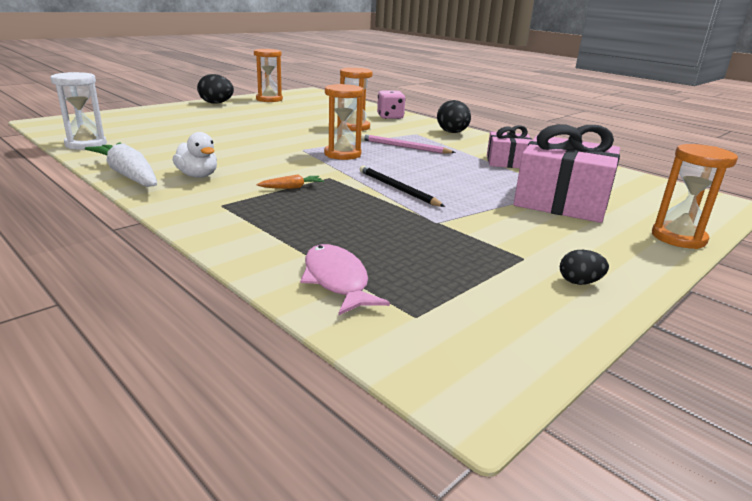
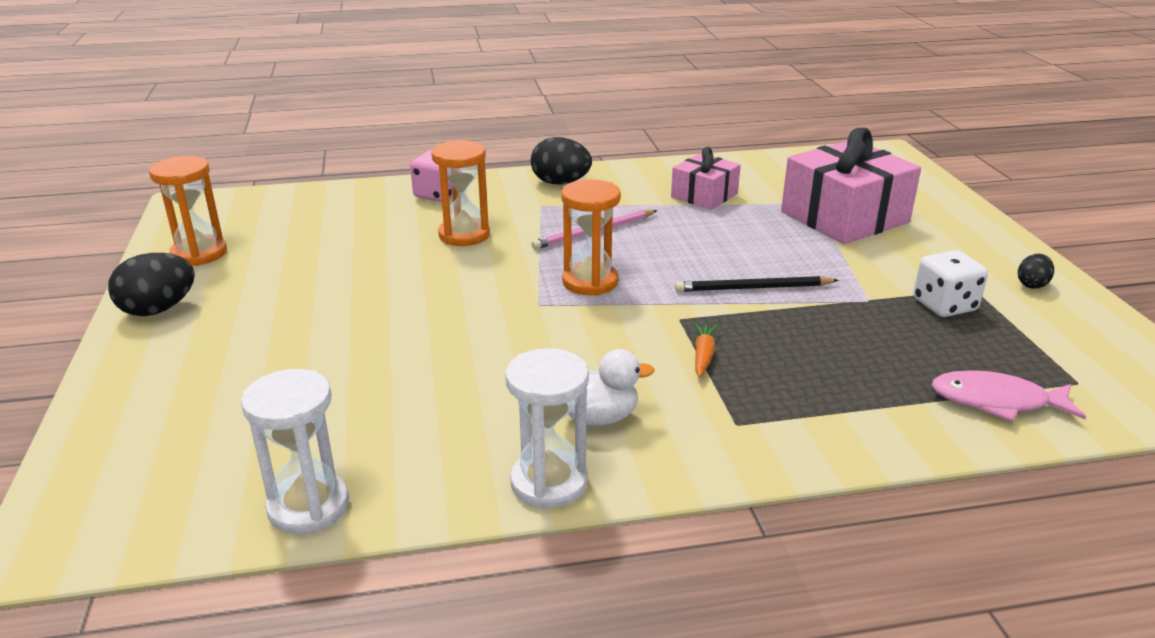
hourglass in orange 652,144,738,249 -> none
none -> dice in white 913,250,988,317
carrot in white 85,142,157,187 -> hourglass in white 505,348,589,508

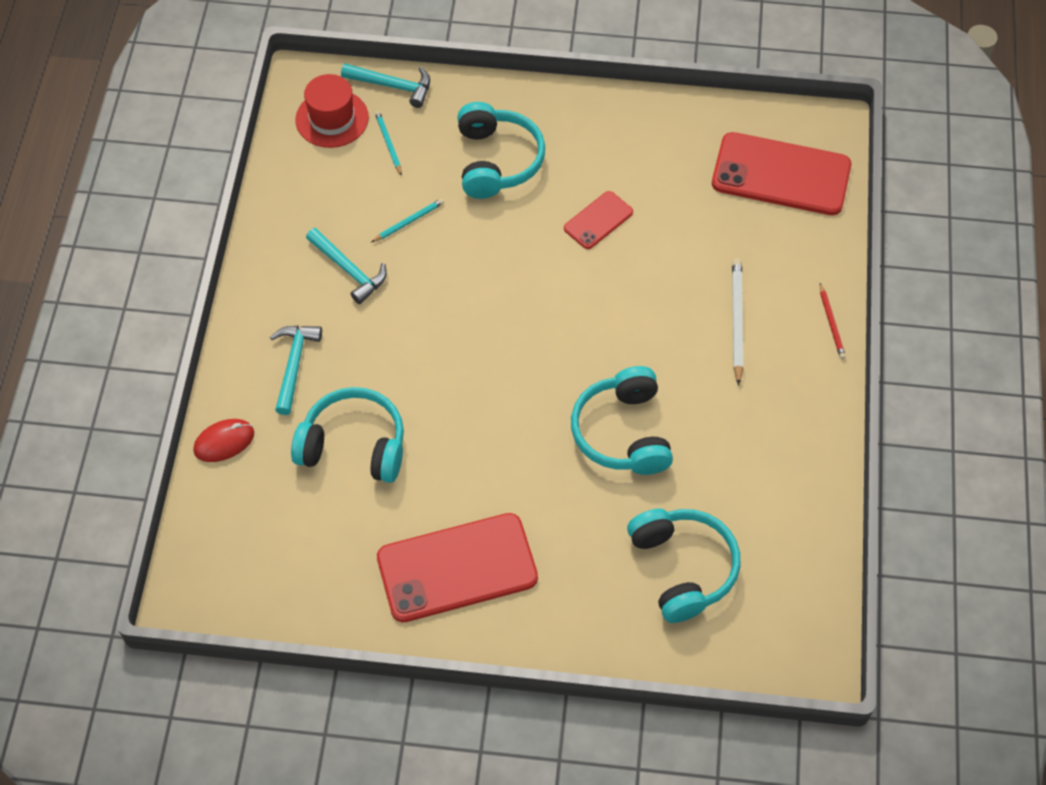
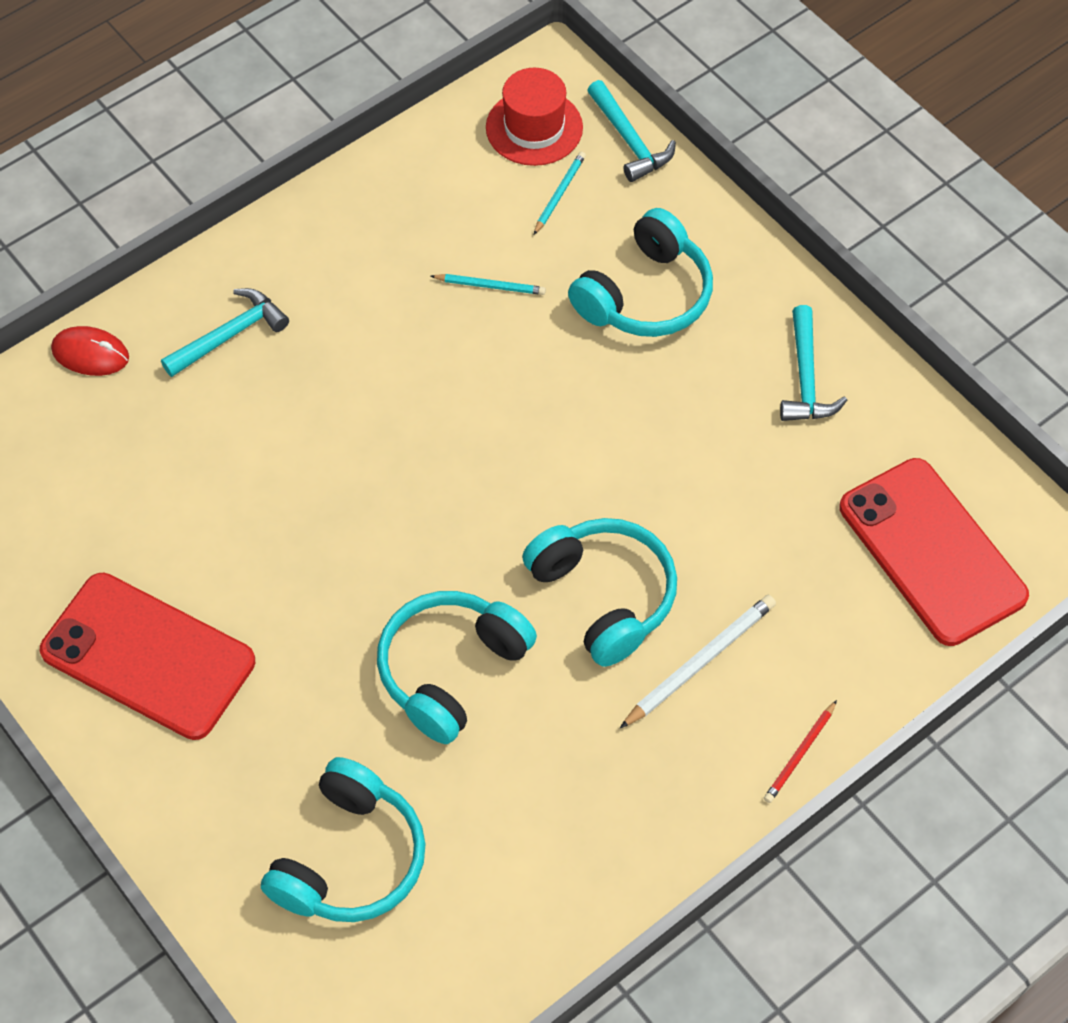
phone in red 564,191,633,249 -> none
headphones in turquoise 291,387,404,483 -> headphones in turquoise 522,518,677,667, shifted
hammer in turquoise 306,228,387,304 -> hammer in turquoise 780,305,847,421, shifted

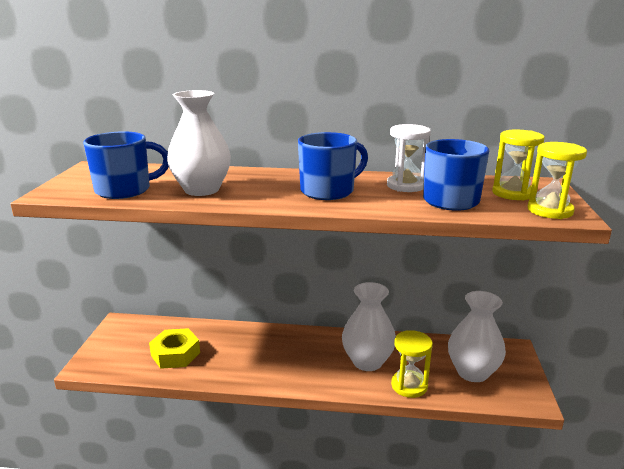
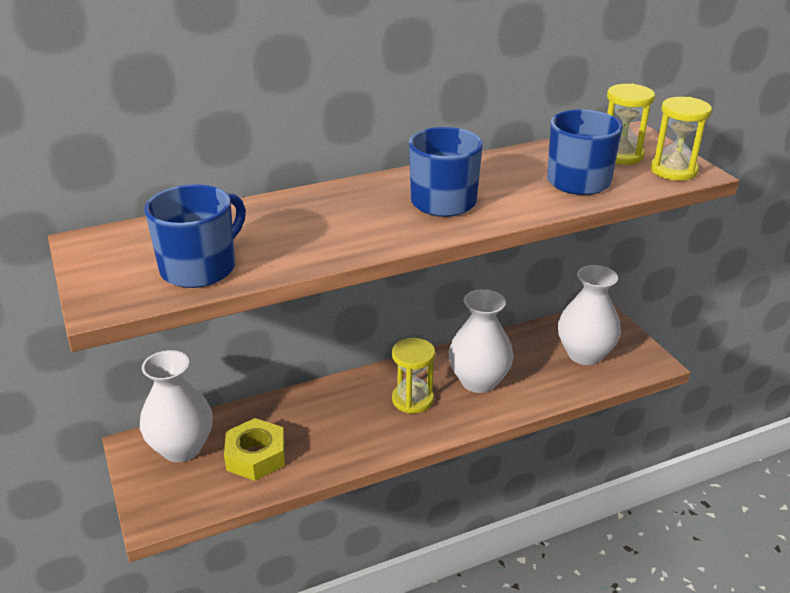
hourglass in white 387,124,431,192 -> none
vase in white 167,90,231,196 -> vase in white 140,350,213,462, shifted
hourglass in yellow 391,330,433,398 -> hourglass in yellow 392,338,435,414, shifted

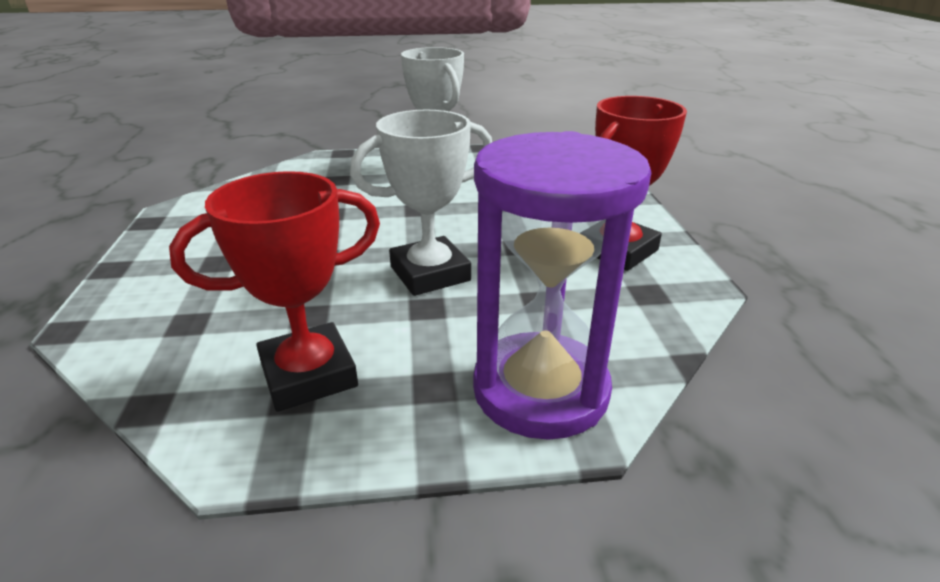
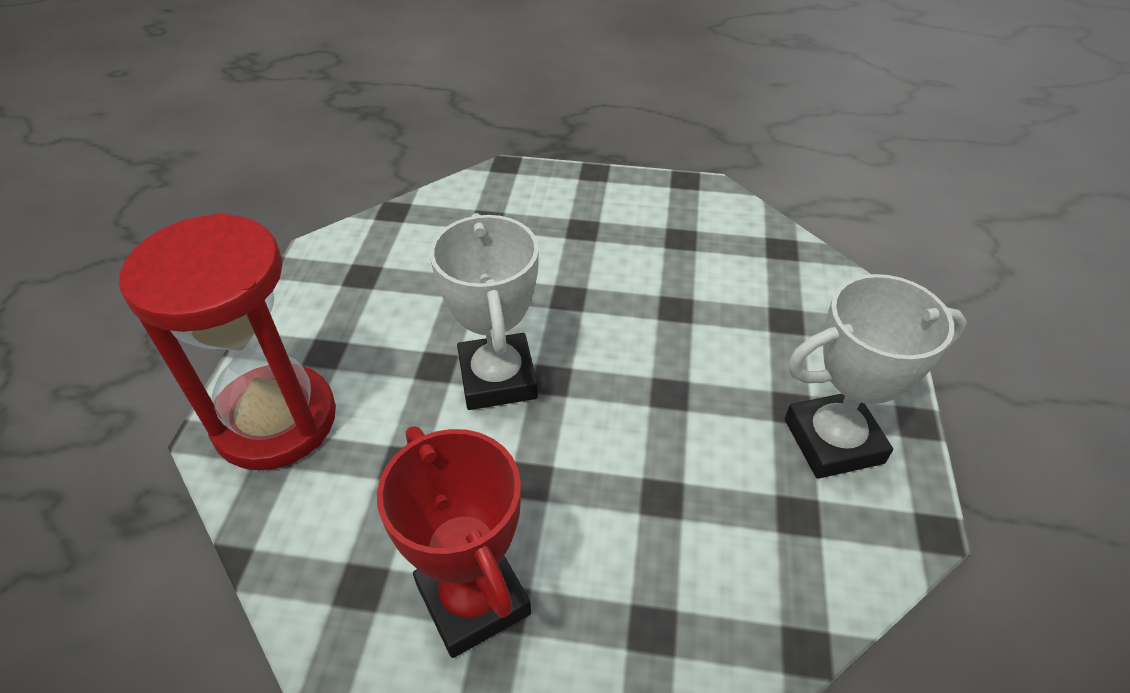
trophy in red 169,171,380,412 -> none
hourglass in purple 473,131,651,440 -> hourglass in red 119,213,336,470

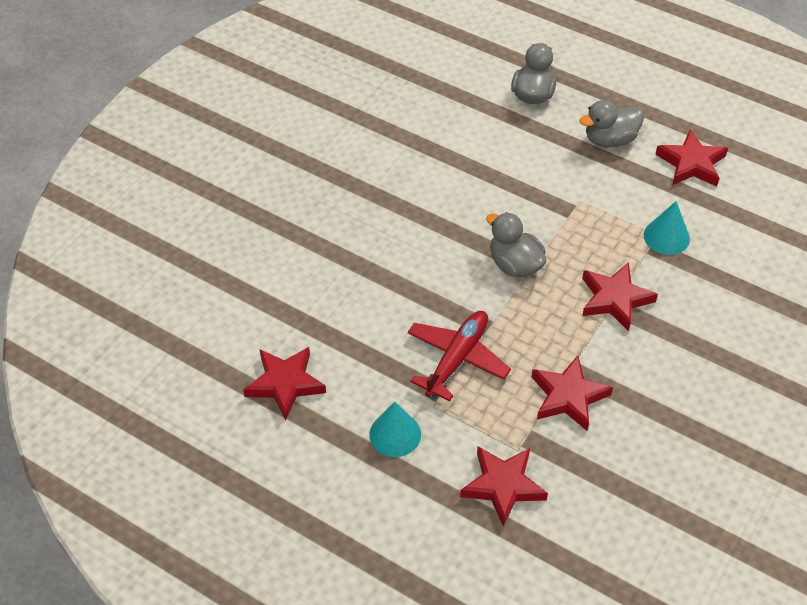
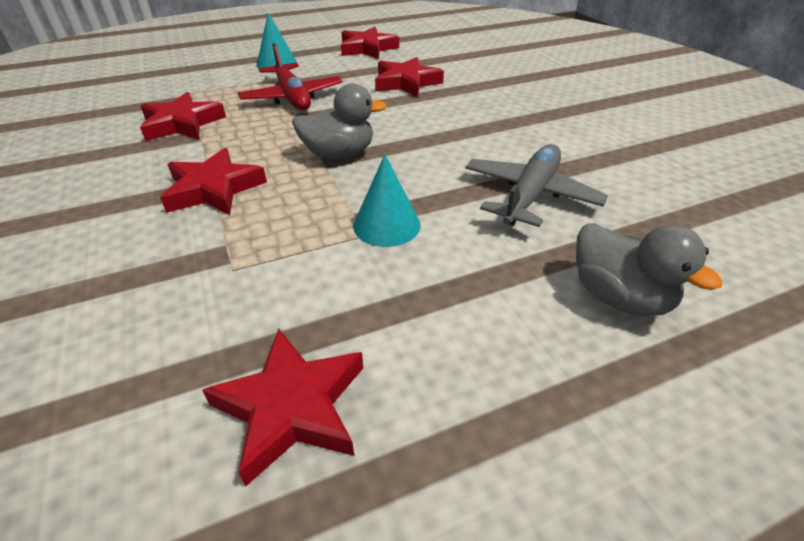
duck in grey 579,100,644,147 -> none
none -> plane in grey 465,144,608,227
star in red 460,446,548,527 -> star in red 375,57,444,97, shifted
cone in turquoise 644,201,690,255 -> cone in turquoise 353,154,421,247, shifted

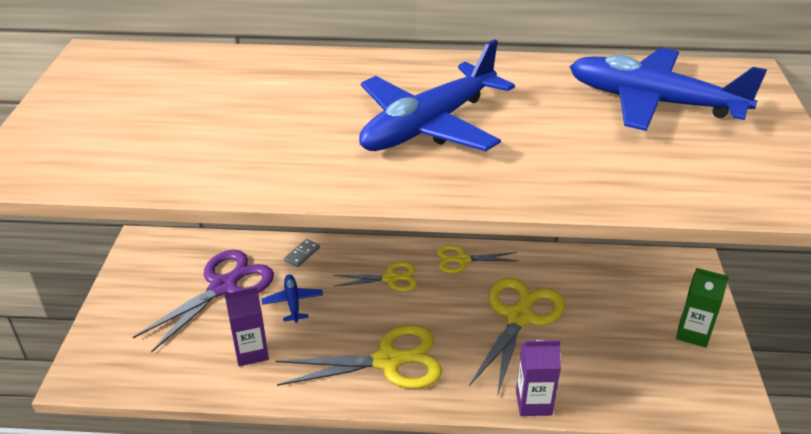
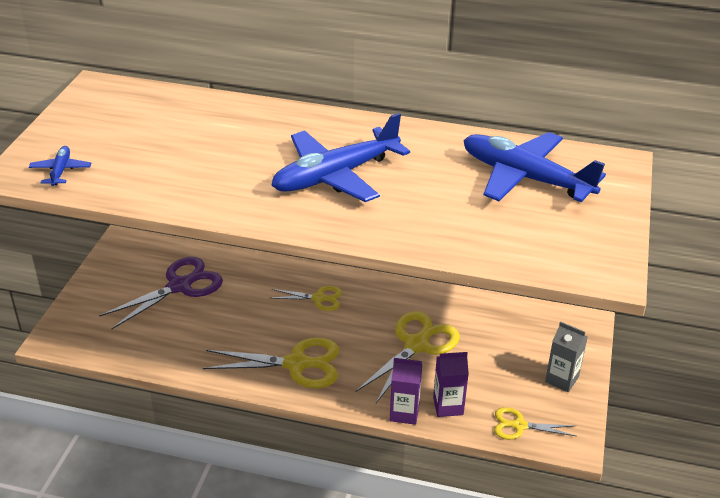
domino in grey 284,239,320,267 -> none
carton in purple 225,287,269,366 -> carton in purple 433,352,469,417, shifted
plane in blue 262,274,323,323 -> plane in blue 29,146,91,186, shifted
scissors in yellow 437,245,519,273 -> scissors in yellow 494,407,576,440, shifted
carton in green 676,268,729,348 -> carton in grey 545,321,588,392

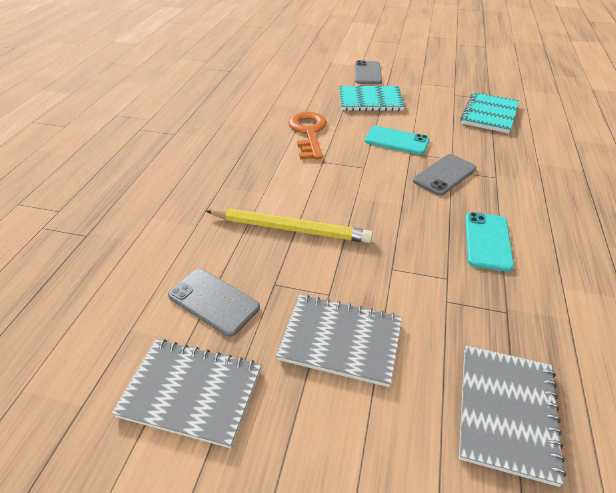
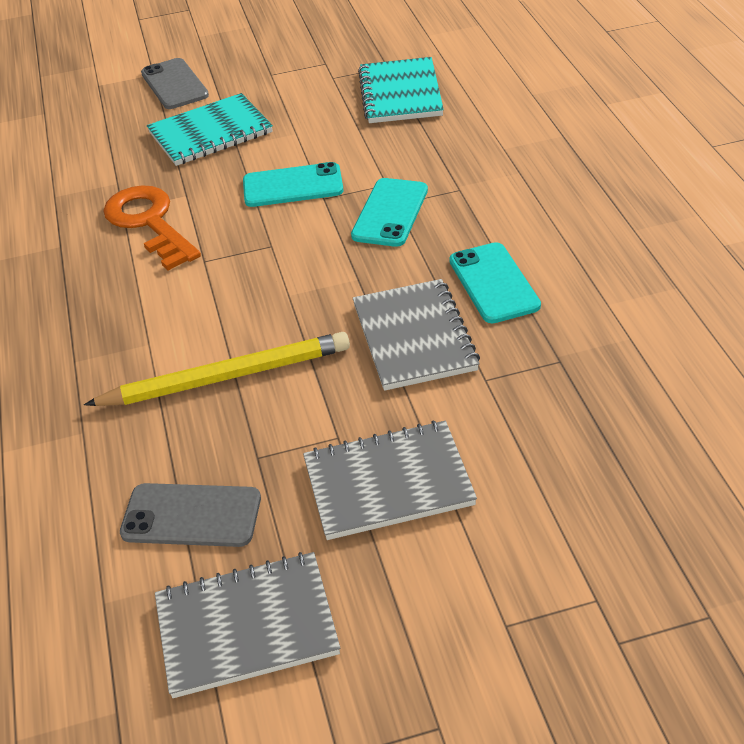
notebook in grey 459,345,566,487 -> notebook in grey 353,279,480,391, shifted
phone in grey 413,154,477,196 -> phone in turquoise 351,178,428,247

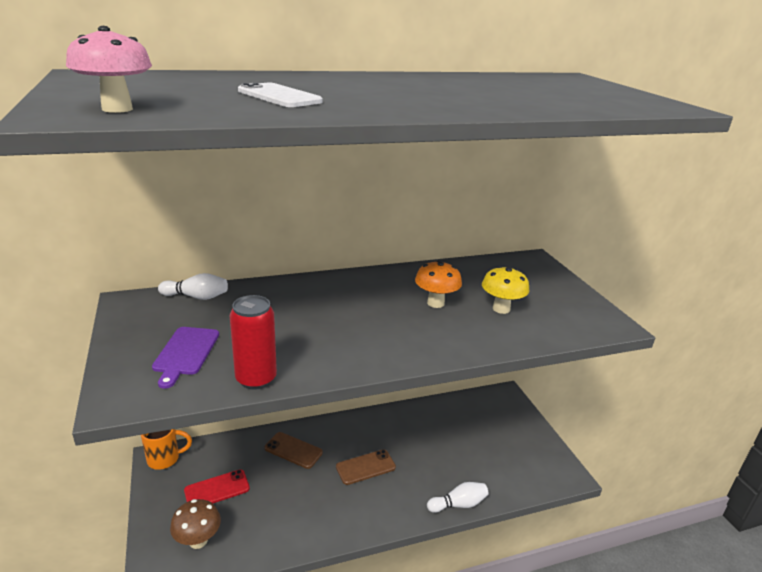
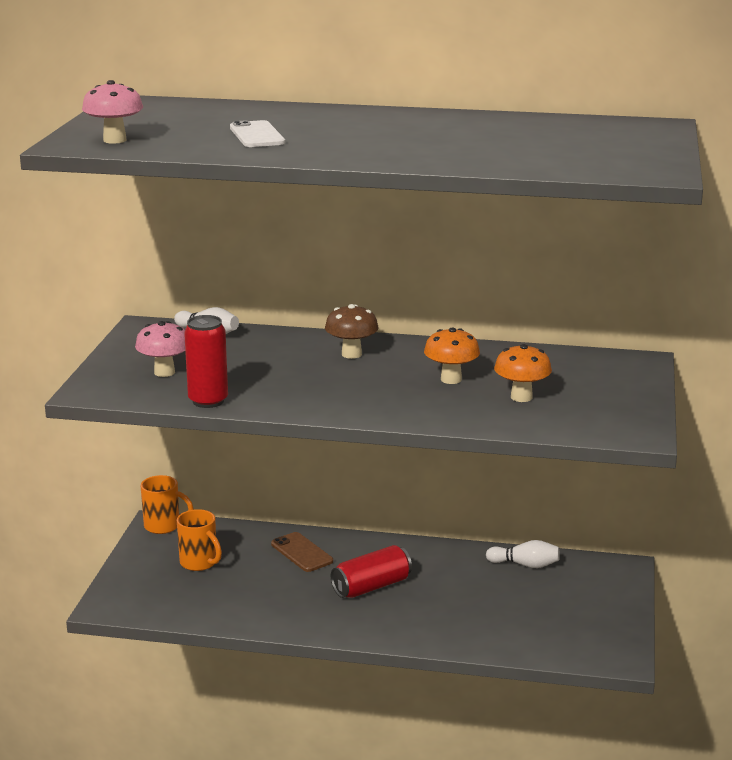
mushroom in brown 170,499,221,549 -> mushroom in brown 325,304,378,359, shifted
bowling pin in white 427,482,489,513 -> bowling pin in white 486,540,560,568, shifted
cutting board in purple 152,327,219,389 -> mushroom in pink 135,321,185,377
phone in red 184,469,250,503 -> mug in orange 177,509,222,571
phone in brown 336,449,396,485 -> can in red 331,545,412,598
mushroom in yellow 482,266,530,314 -> mushroom in orange 494,344,552,402

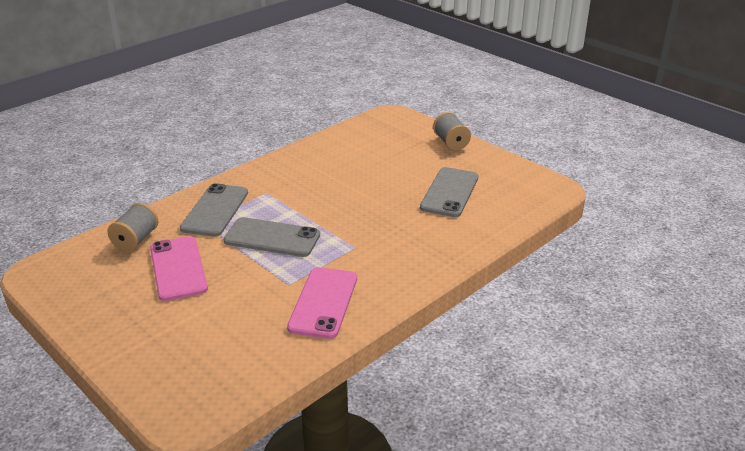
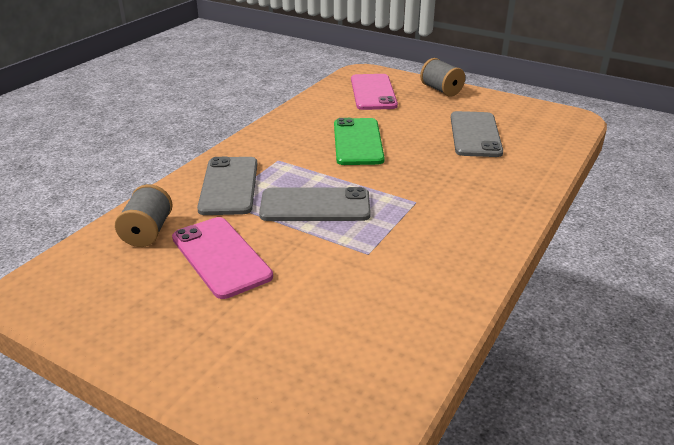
none -> phone in green 334,118,385,165
phone in pink 287,267,357,339 -> phone in pink 351,74,398,110, shifted

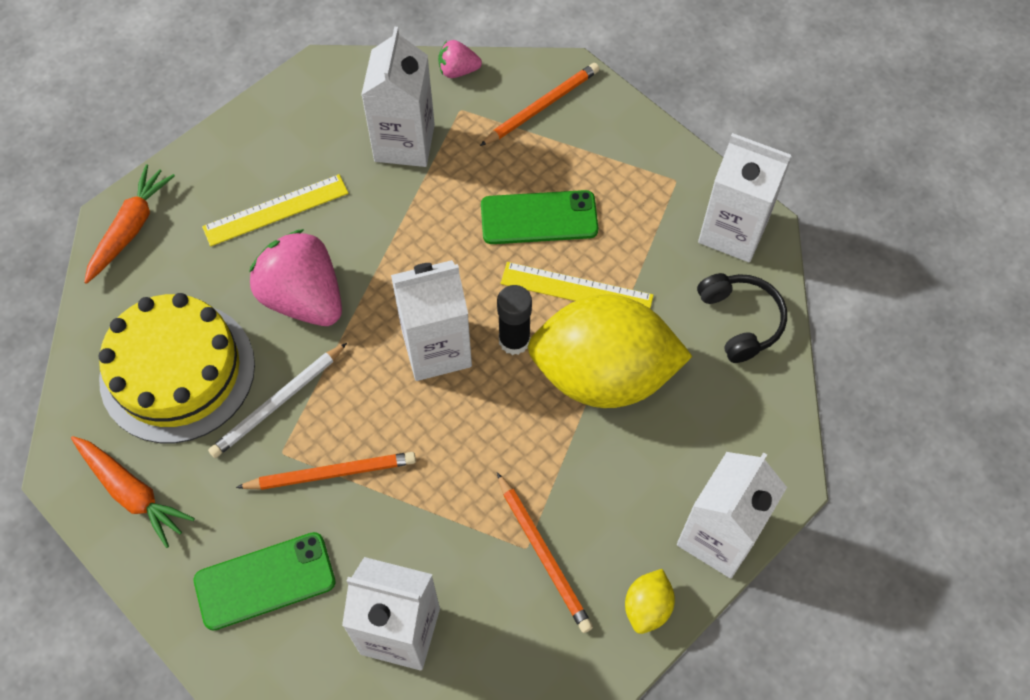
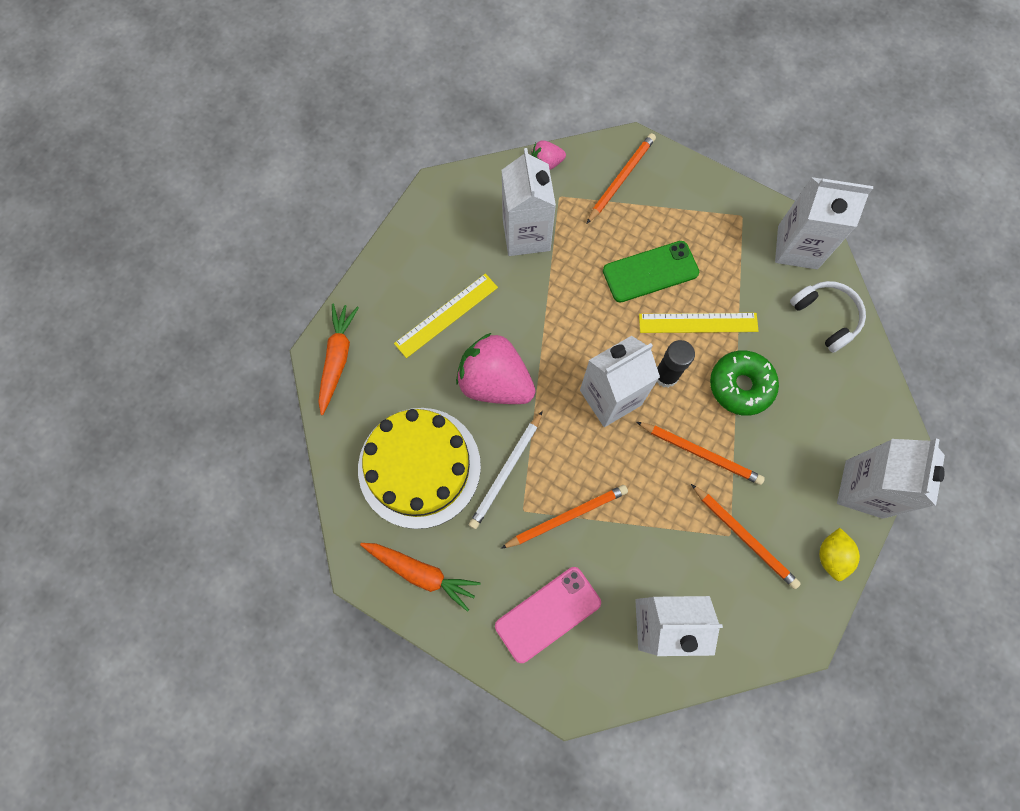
none -> pencil in orange 637,422,765,485
lemon in yellow 527,295,693,408 -> donut in green 710,351,779,416
phone in green 194,532,335,631 -> phone in pink 495,567,601,663
headphones in black 697,273,787,363 -> headphones in white 790,281,866,353

